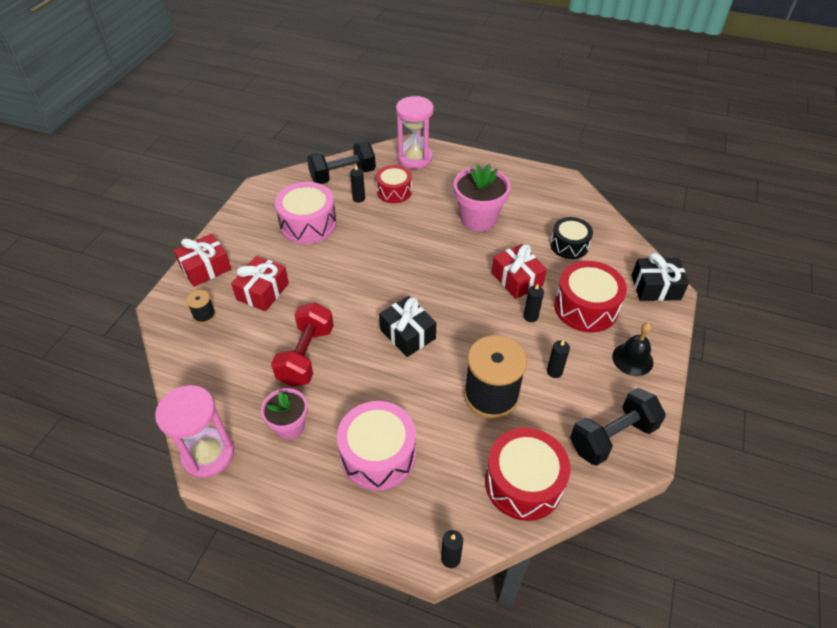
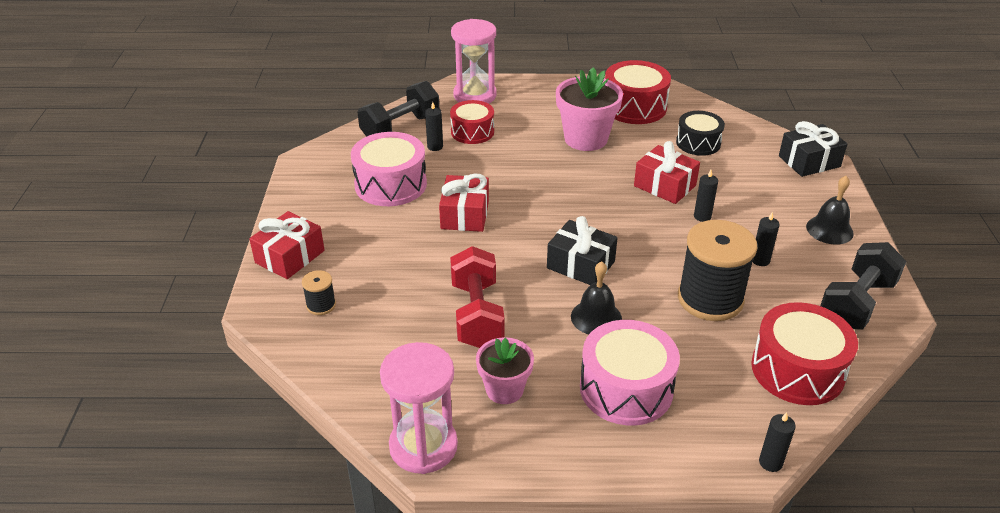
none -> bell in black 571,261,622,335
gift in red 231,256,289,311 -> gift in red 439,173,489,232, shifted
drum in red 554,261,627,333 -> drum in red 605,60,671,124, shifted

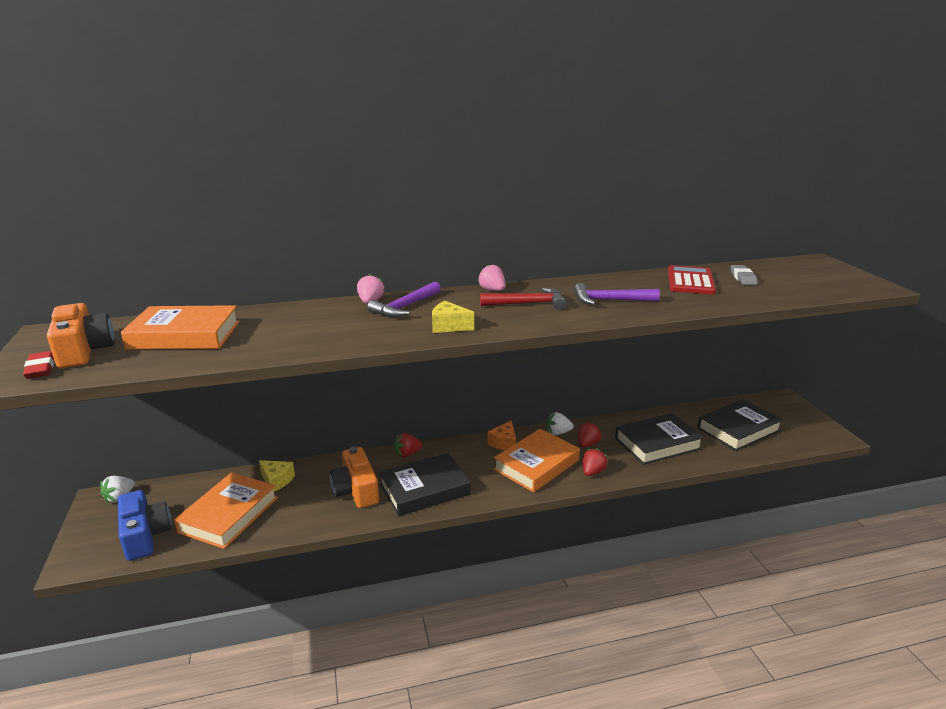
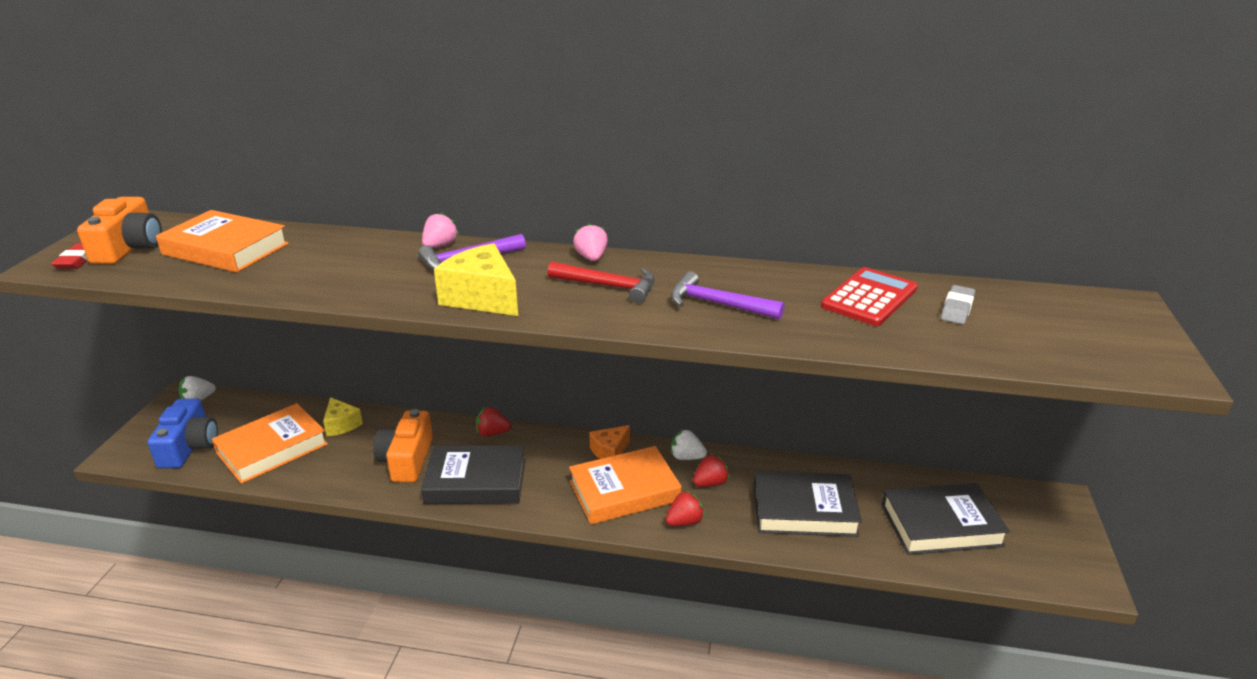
cheese in yellow 432,301,474,333 -> cheese in yellow 434,243,518,316, x1.63

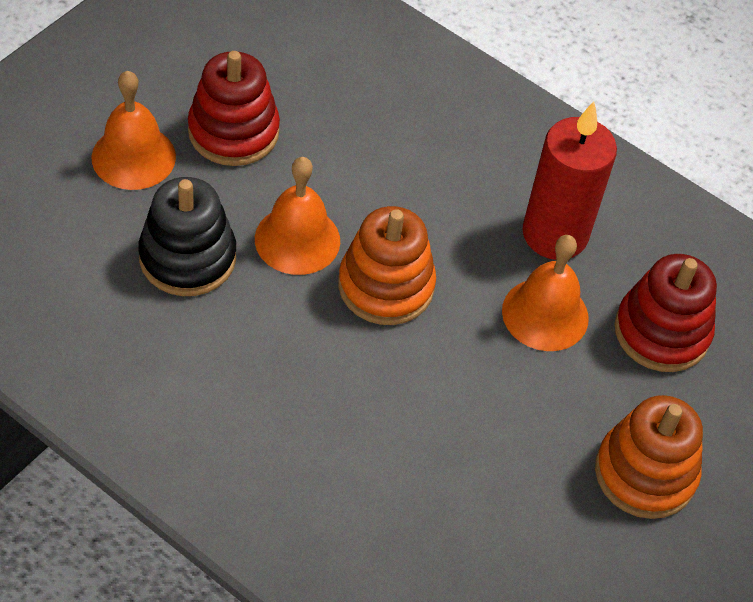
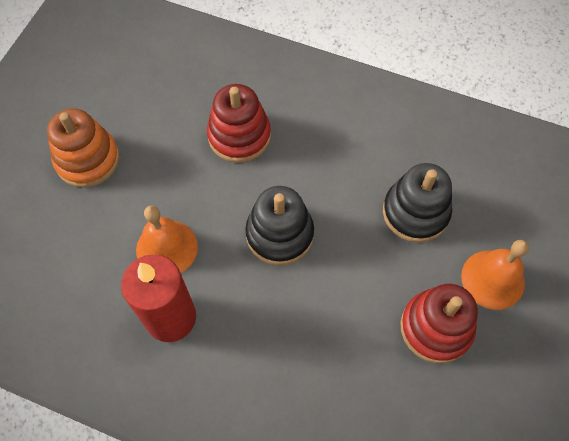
bell in orange 255,157,340,275 -> none
stacking toy in red 614,254,717,372 -> stacking toy in red 207,84,271,163, shifted
stacking toy in orange 338,206,436,325 -> stacking toy in black 245,186,314,265

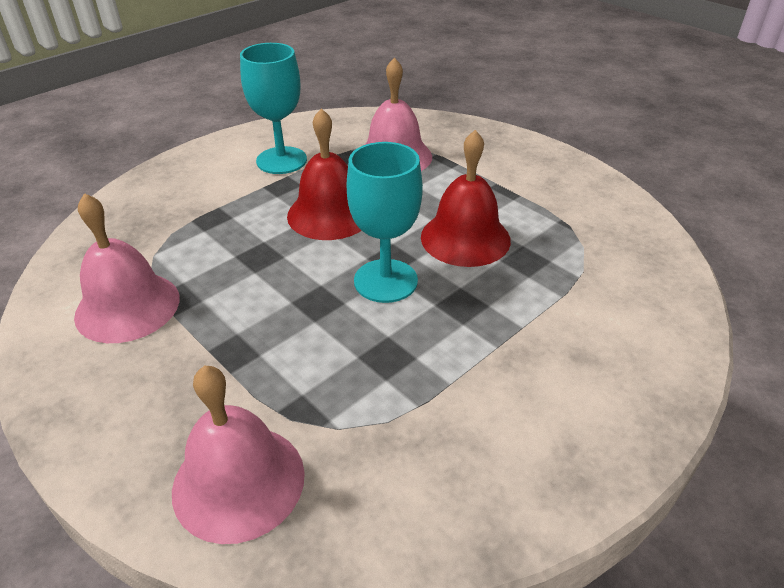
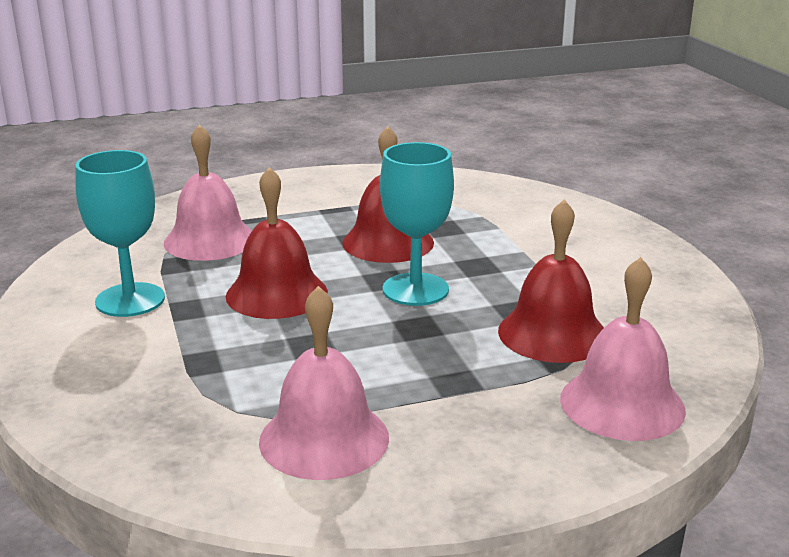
none -> bell in red 498,199,604,363

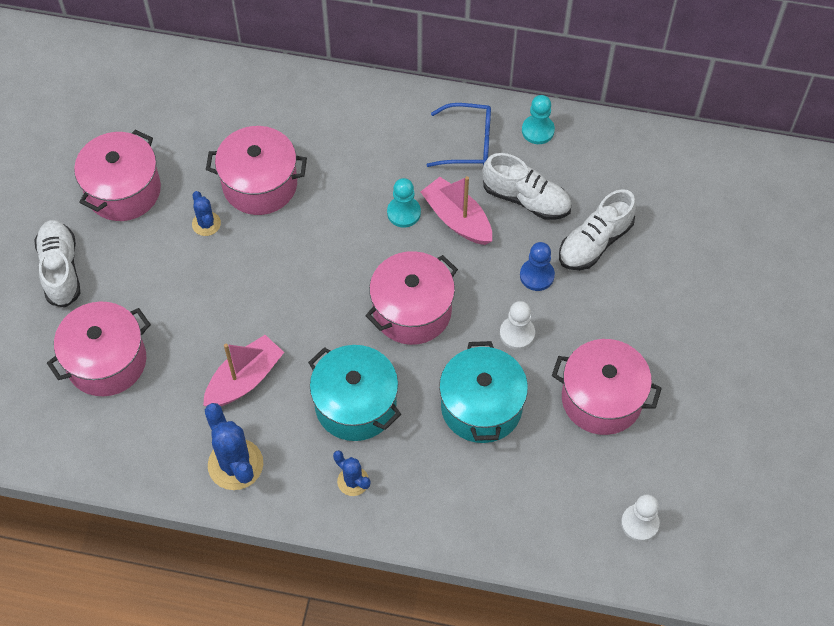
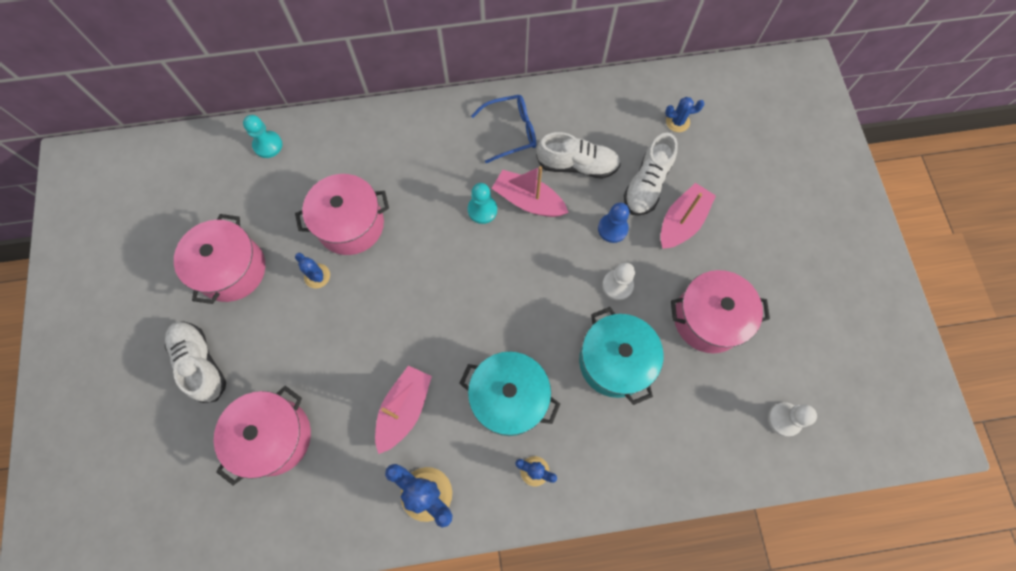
pot in pink 366,251,458,345 -> none
none -> boat in pink 660,183,716,249
none -> cactus in blue 665,97,704,132
pawn in turquoise 522,95,555,144 -> pawn in turquoise 243,115,282,158, shifted

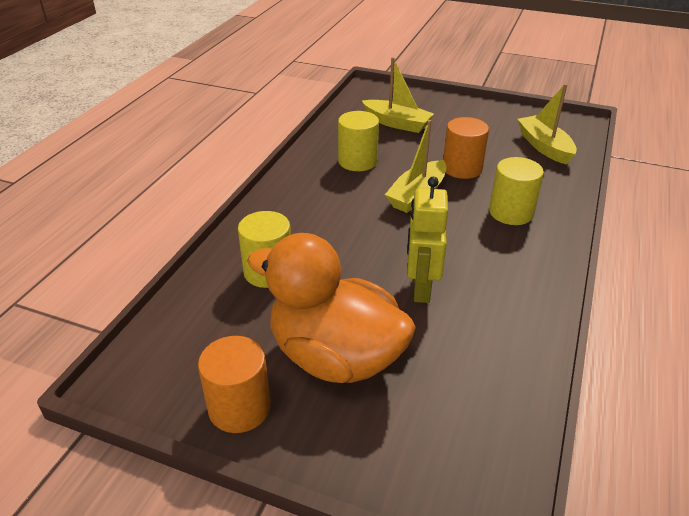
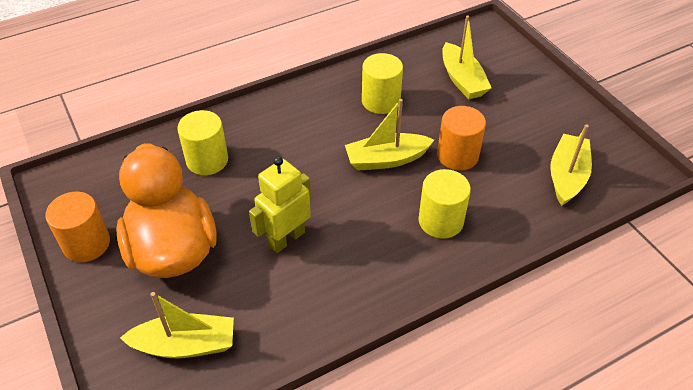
none -> boat in yellow 120,292,234,358

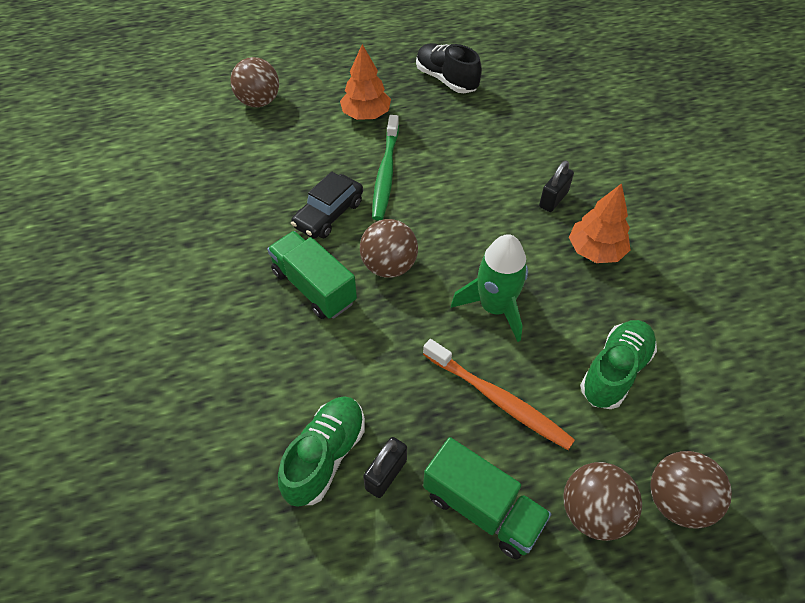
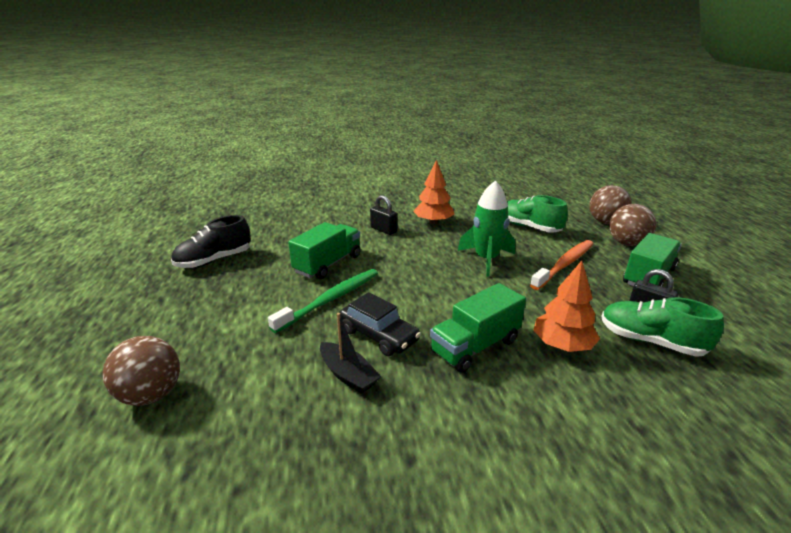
ball in brown 360,219,418,278 -> none
none -> truck in green 288,222,361,279
none -> boat in black 320,313,381,394
tree in orange 340,44,391,120 -> tree in orange 533,260,600,352, shifted
toothbrush in green 372,115,399,221 -> toothbrush in green 268,269,378,333, 60 degrees counterclockwise

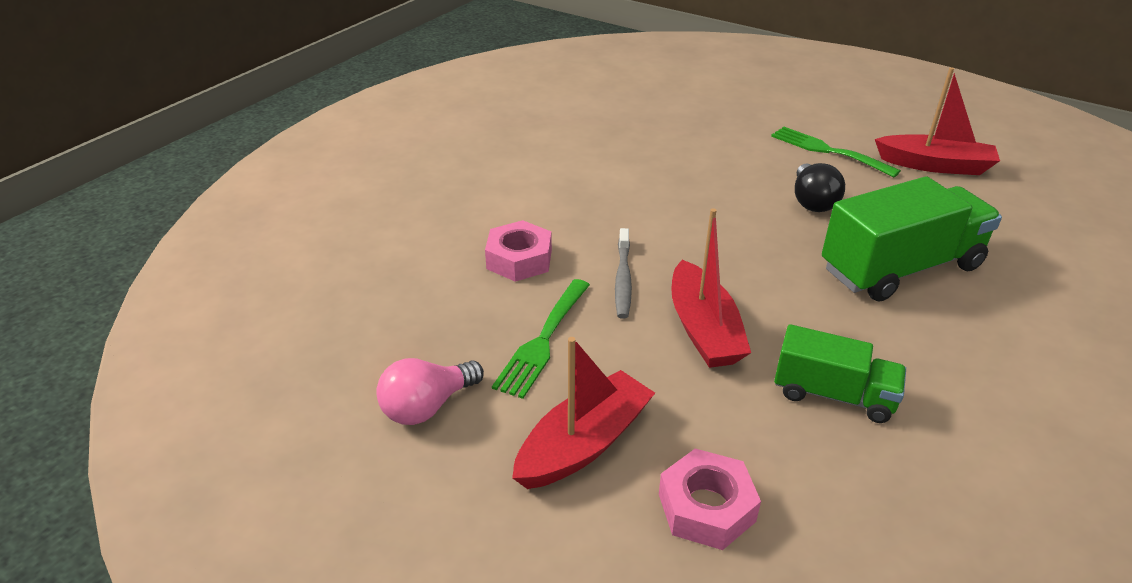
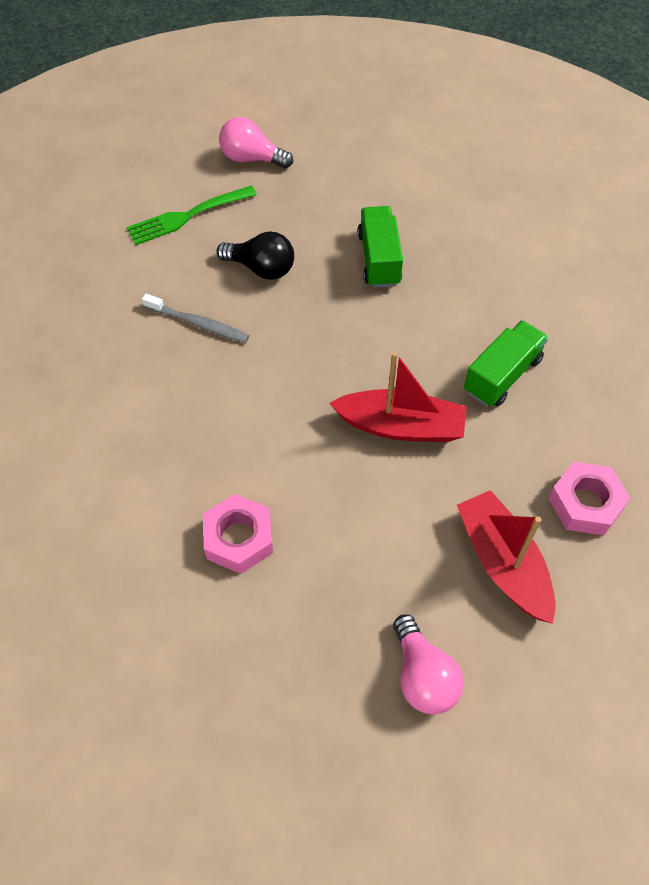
fork in green 492,279,590,399 -> none
toothbrush in grey 615,228,632,319 -> toothbrush in grey 142,294,249,343, shifted
boat in red 875,67,1000,175 -> light bulb in pink 219,117,293,168
truck in green 822,176,1002,301 -> truck in green 358,206,403,288, x0.60

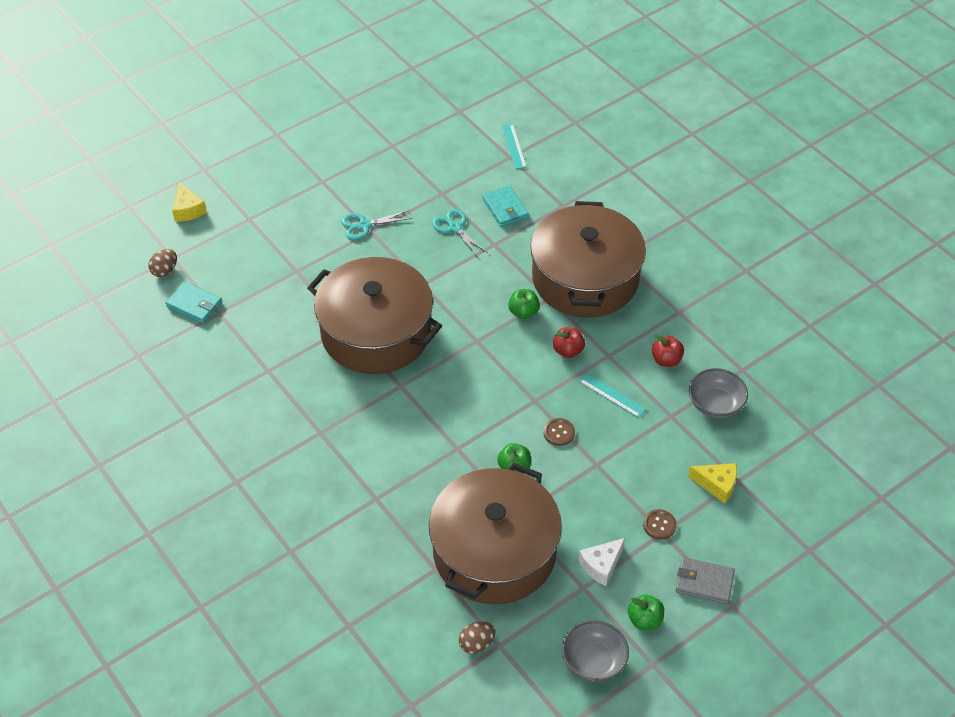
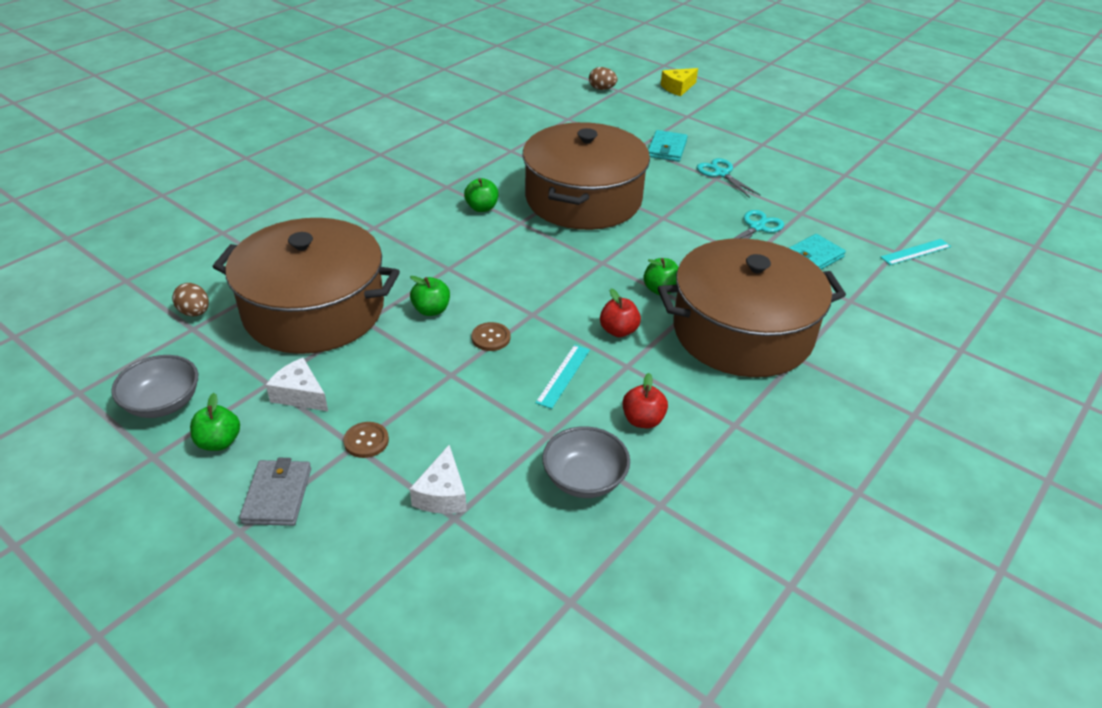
none -> apple in green 464,178,499,212
wallet in turquoise 165,281,222,324 -> wallet in turquoise 648,130,688,162, shifted
cheese in yellow 688,463,737,504 -> cheese in white 410,445,467,514

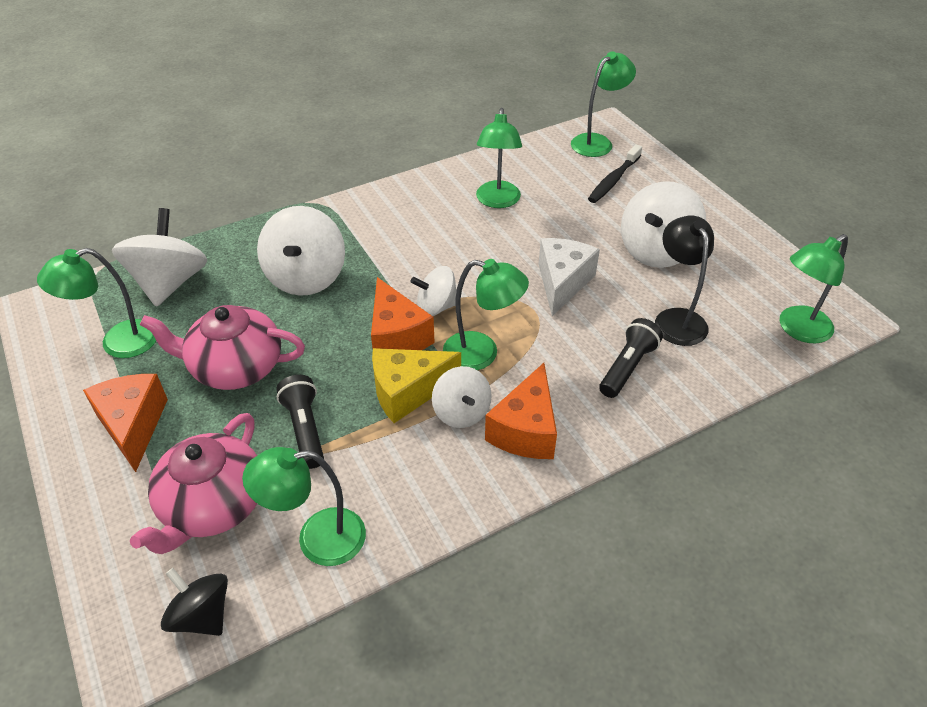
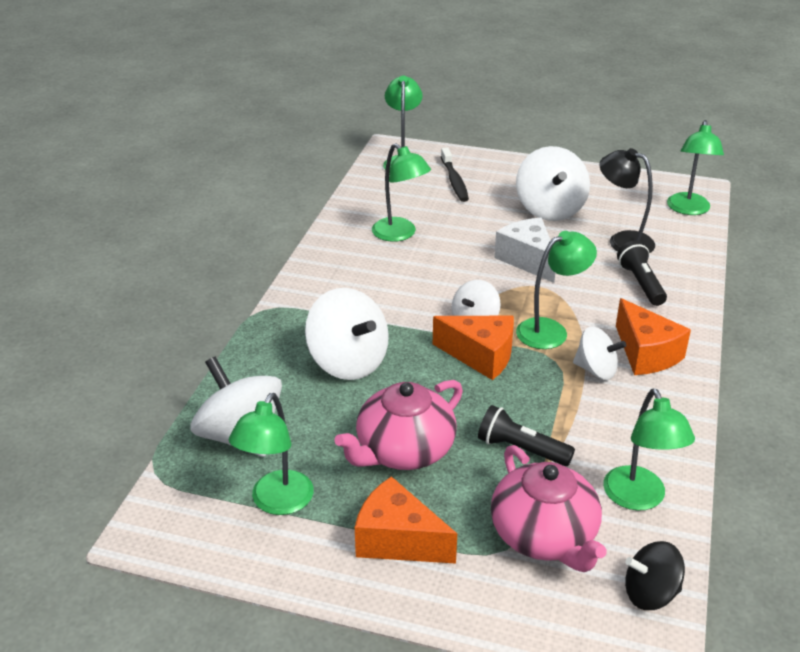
cheese in yellow 372,348,461,423 -> none
lamp in green 242,447,366,566 -> lamp in green 603,389,695,511, 45 degrees counterclockwise

